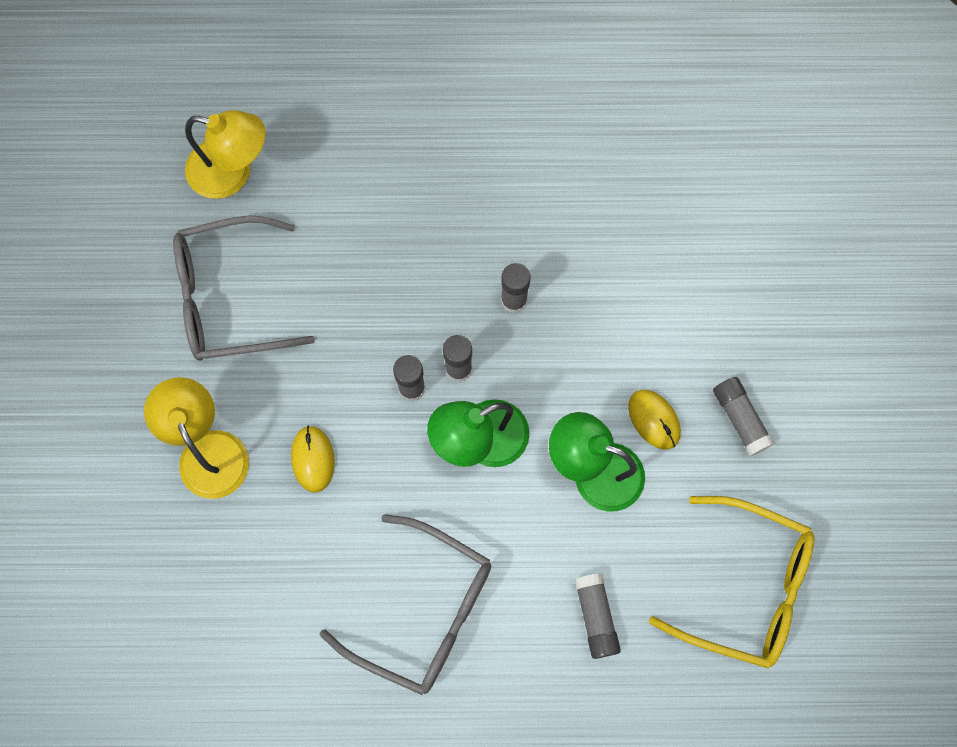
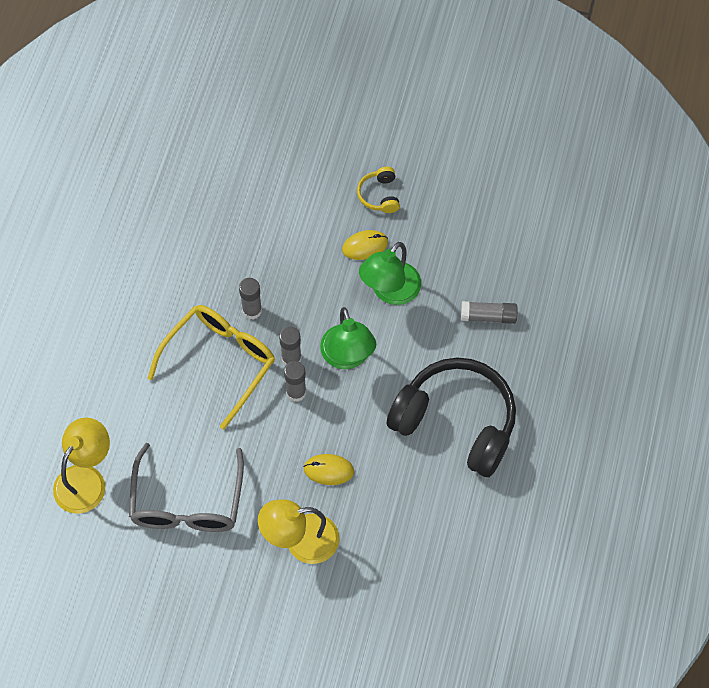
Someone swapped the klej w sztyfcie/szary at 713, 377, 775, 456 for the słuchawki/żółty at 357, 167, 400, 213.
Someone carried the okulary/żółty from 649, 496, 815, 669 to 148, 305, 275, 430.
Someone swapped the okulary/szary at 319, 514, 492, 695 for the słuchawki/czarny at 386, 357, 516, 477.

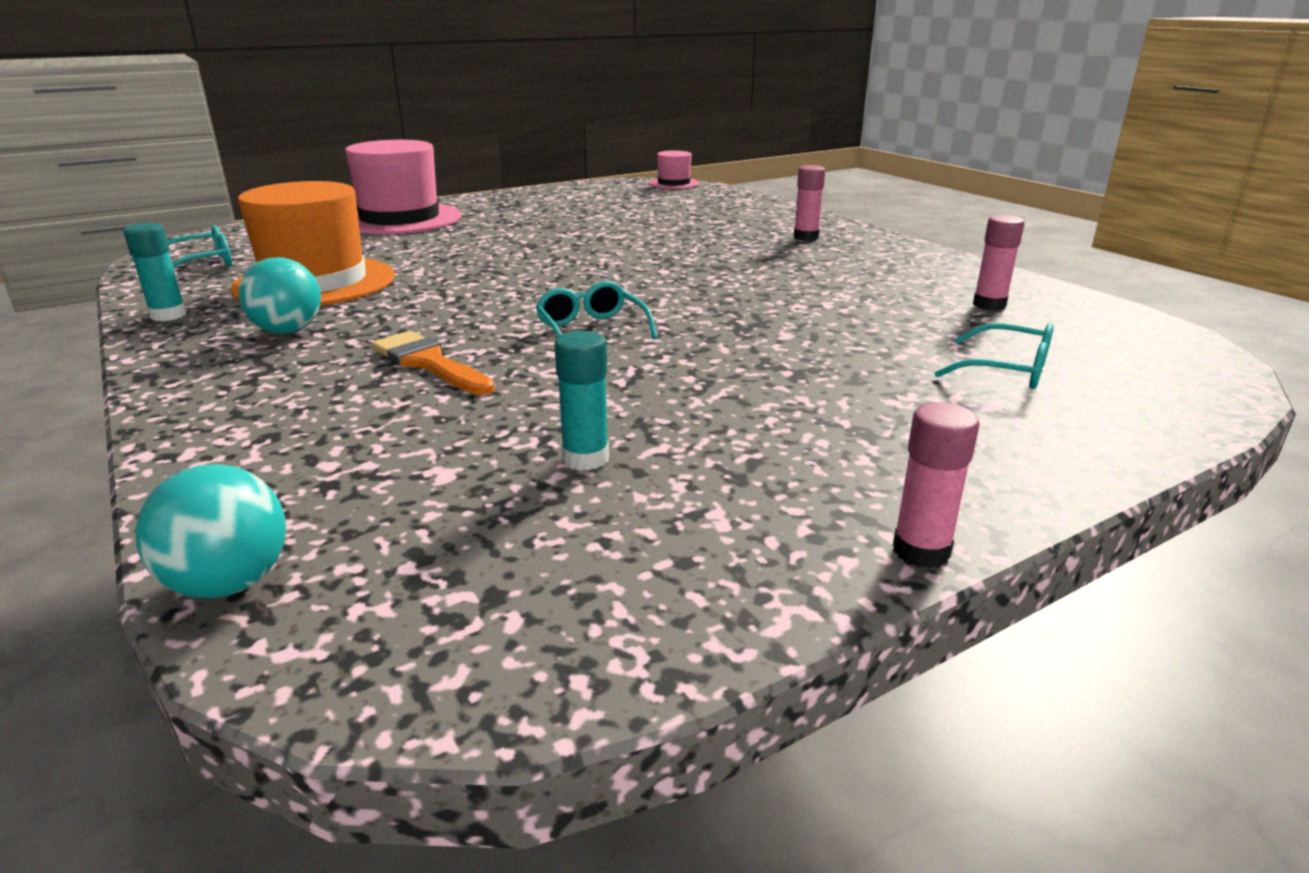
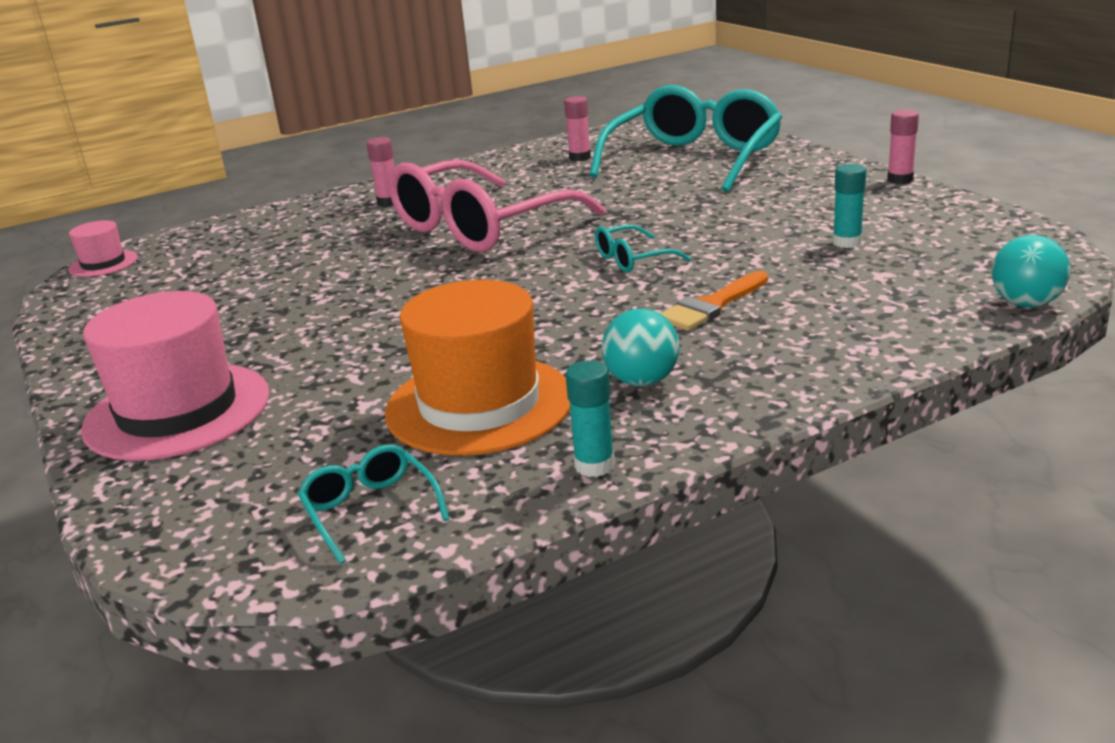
Someone scaled the okulary/turkusowy at 935, 323, 1054, 389 by 2.38.
Someone put down the okulary/różowy at 389, 159, 606, 252.

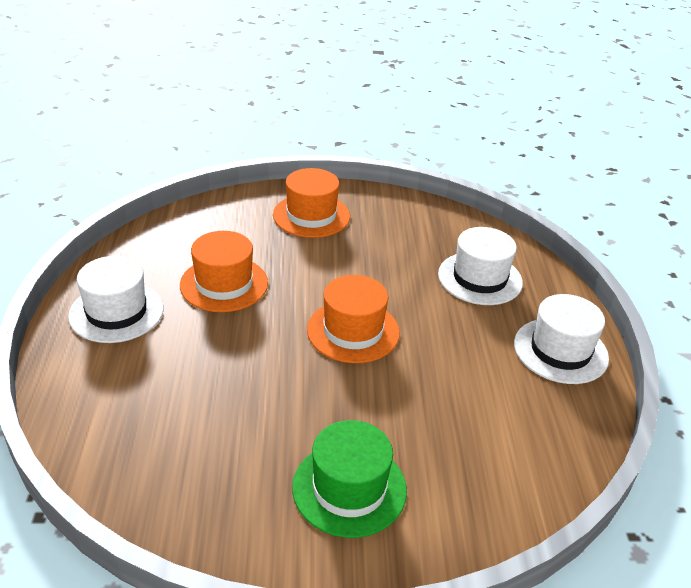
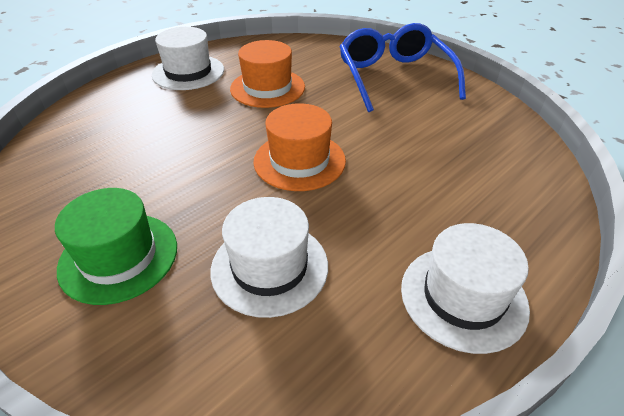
Someone swapped the kapelusz/pomarańczowy at 273, 168, 350, 238 for the okulary/niebieski at 339, 23, 466, 112.
Someone carried the kapelusz/biały from 438, 227, 523, 305 to 210, 197, 328, 318.

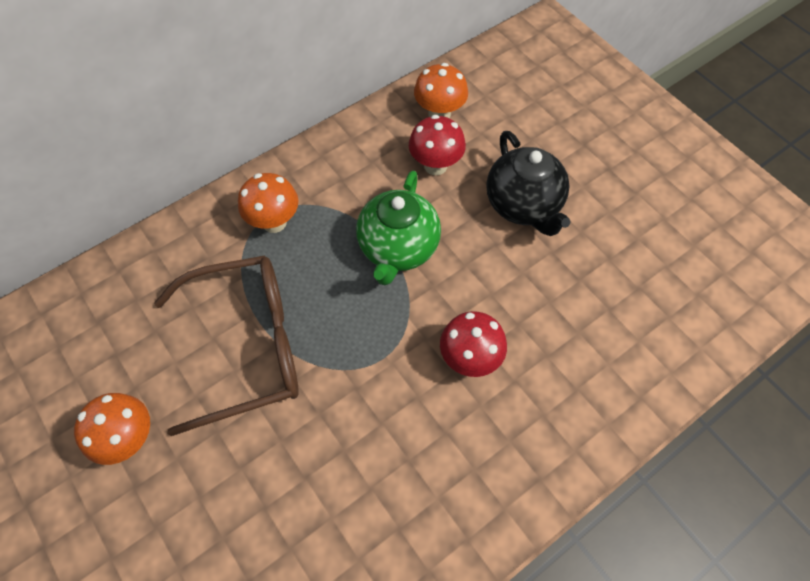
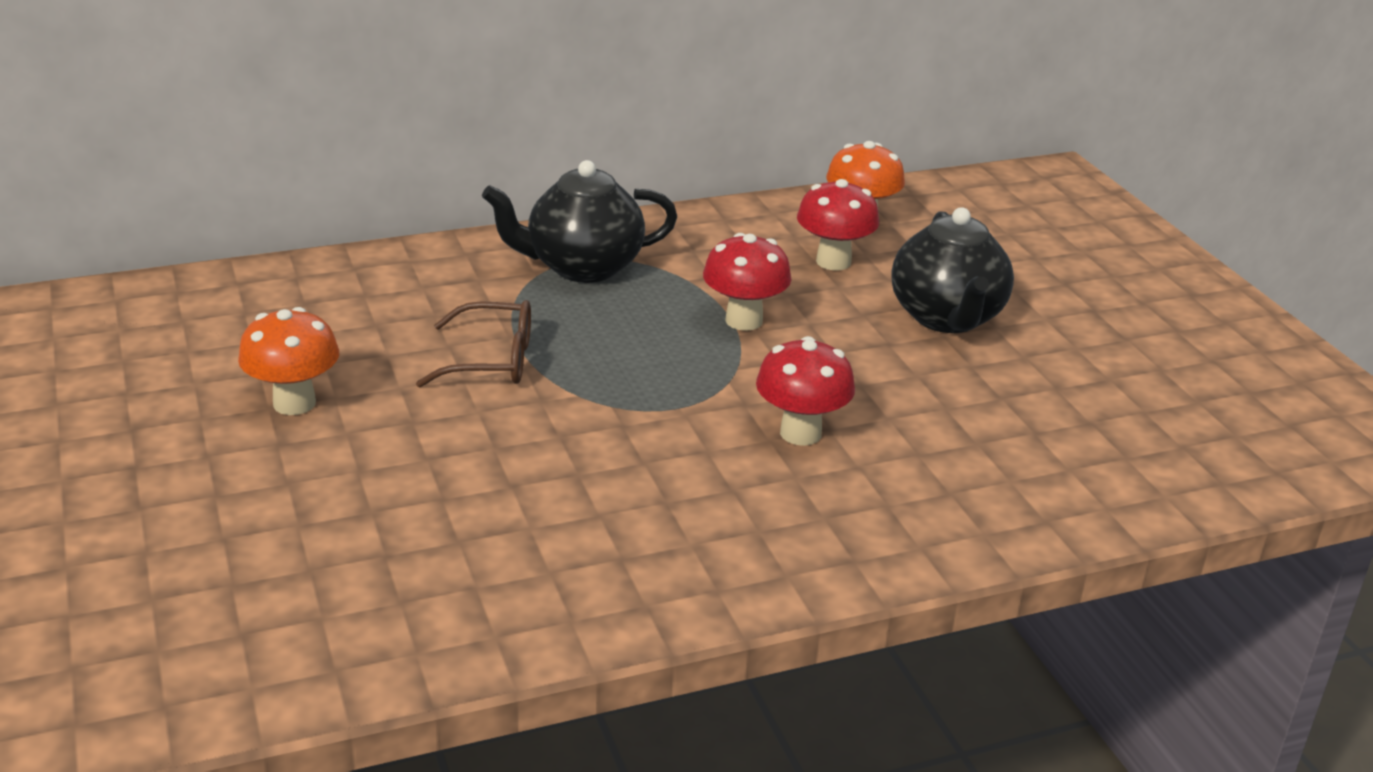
Someone swapped the imbryk/zielony at 356, 171, 441, 285 for the grzyb/czerwony at 703, 233, 791, 331.
Someone swapped the grzyb/pomarańczowy at 238, 173, 298, 233 for the imbryk/czarny at 482, 160, 677, 283.
Someone scaled the okulary/brązowy at 154, 256, 299, 436 by 0.55.

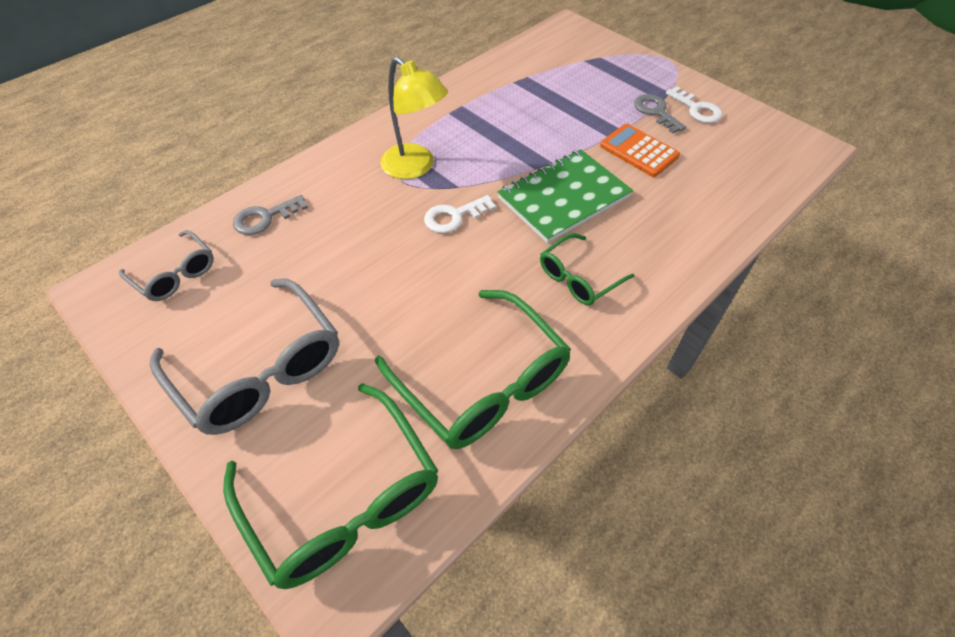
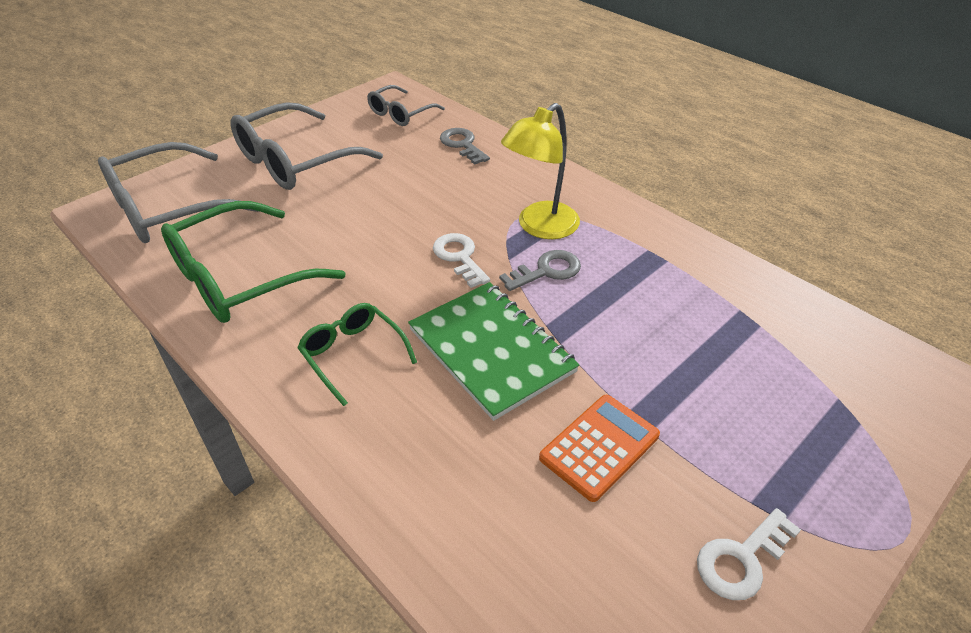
Someone carried the klucz/szary from 634, 94, 686, 134 to 499, 250, 581, 291.
Someone repainted the okulary/zielony at 223, 383, 438, 589, which became the okulary/szary at 98, 142, 258, 243.

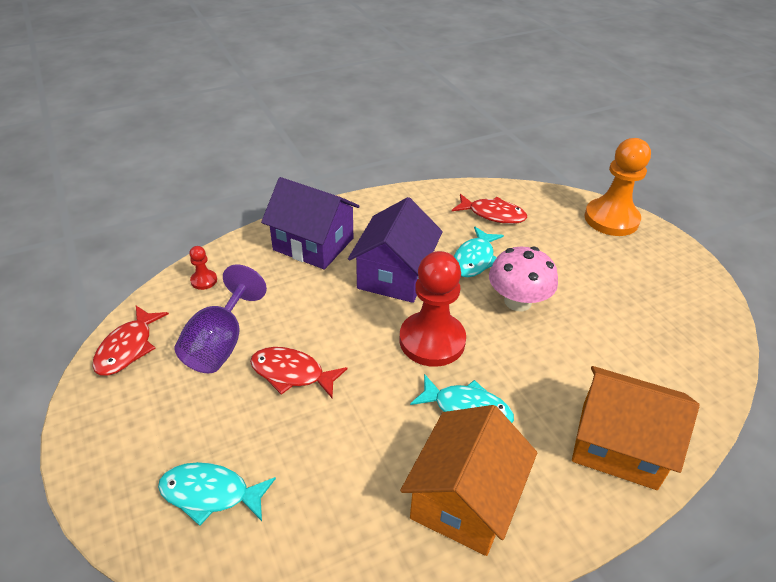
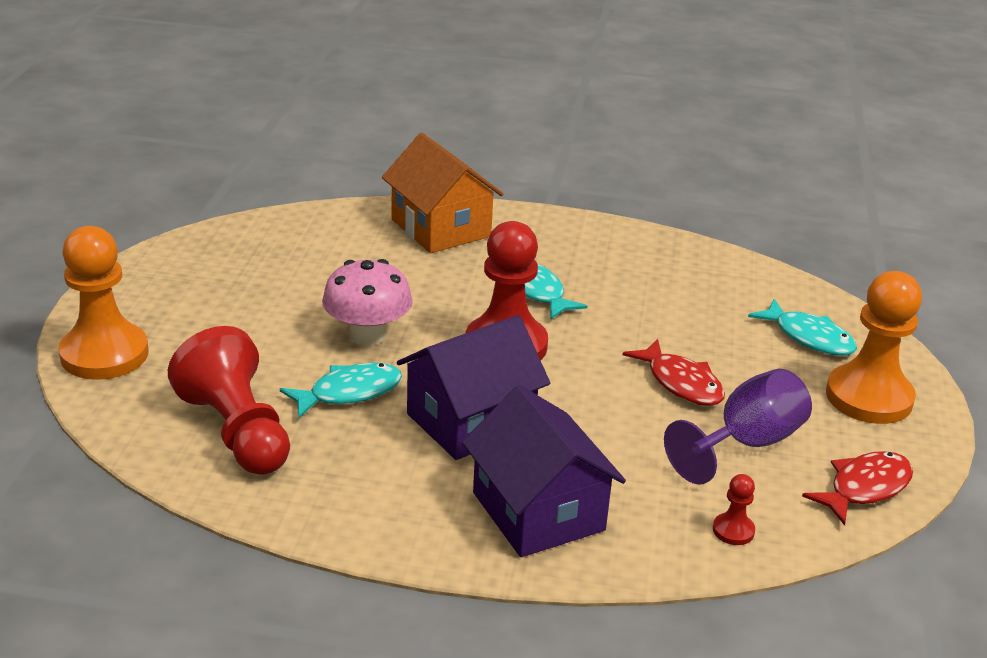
Someone swapped the ryba/czerwony at 452, 194, 527, 224 for the pionek/czerwony at 168, 326, 290, 475.
Someone took away the domek/pomarańczowy at 400, 405, 537, 556.
Someone put down the pionek/pomarańczowy at 826, 271, 922, 424.

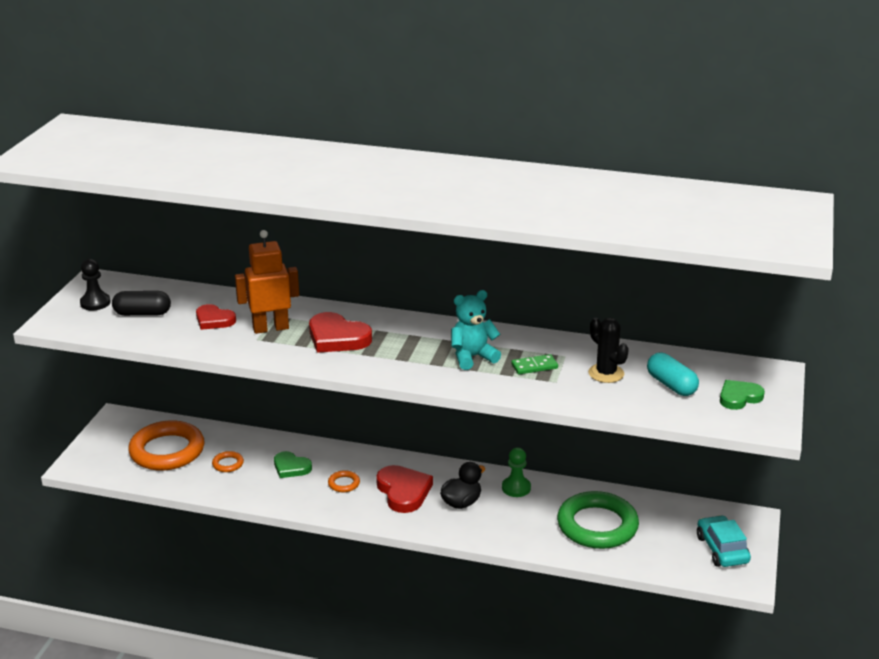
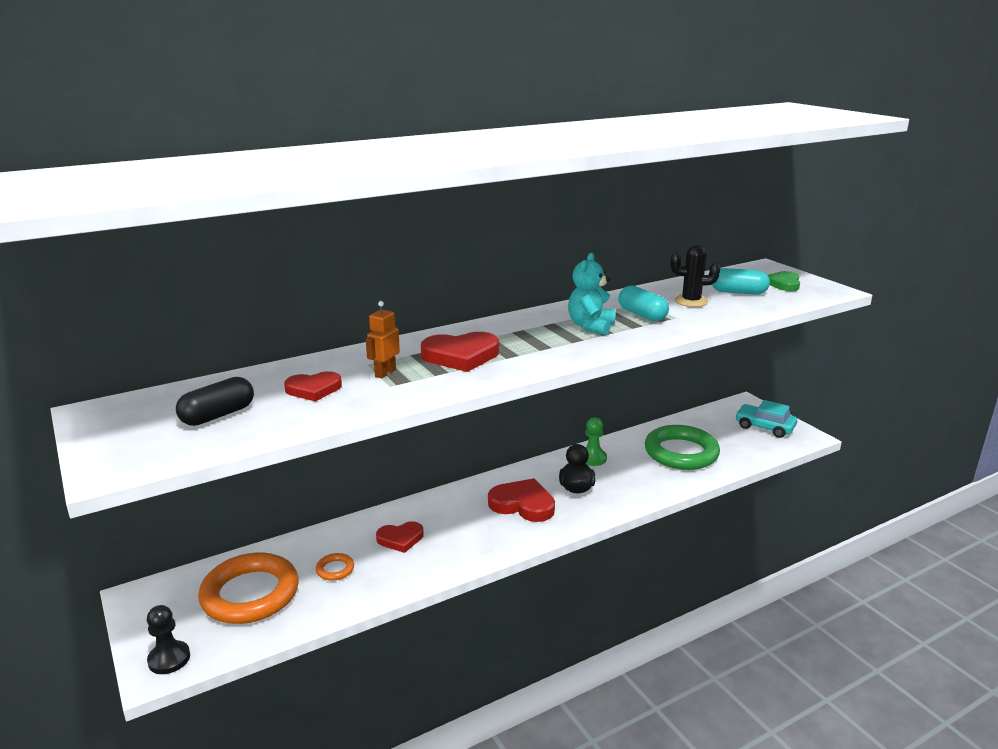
Someone scaled the robot/pomarańczowy at 235, 230, 299, 334 by 0.58.
Someone carried the pionek/czarny from 80, 259, 111, 310 to 147, 605, 190, 674.
Someone swapped the kostka domina/zielony at 511, 354, 558, 374 for the kapsułka/turkusowy at 618, 285, 669, 321.
Someone repainted the serce/zielony at 274, 451, 312, 478, which became the serce/czerwony at 376, 521, 424, 553.
Someone took away the pierścień/pomarańczowy at 328, 470, 360, 492.

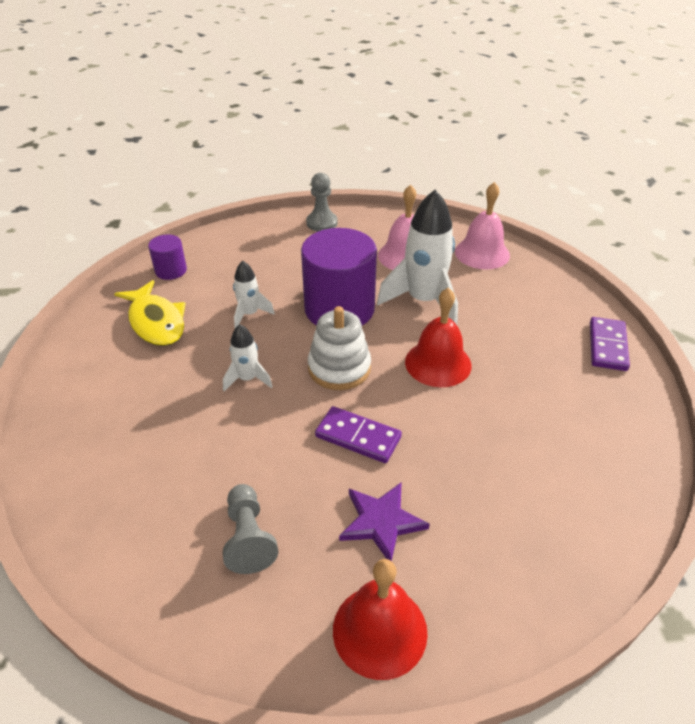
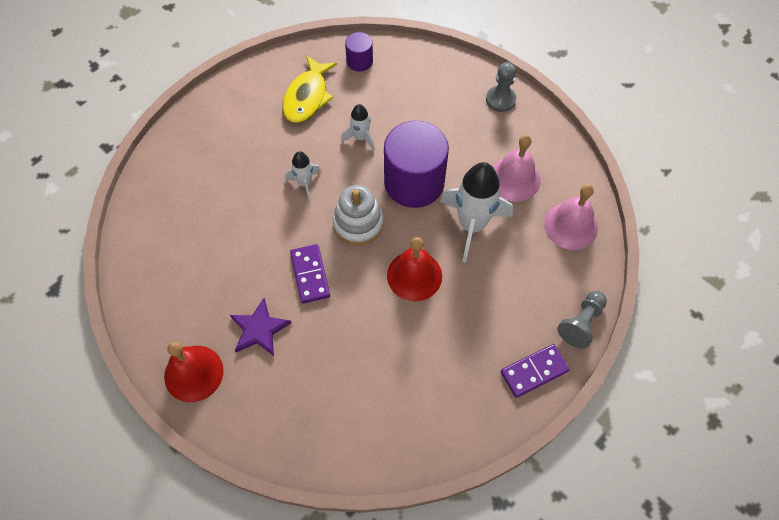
Someone carried the pionek/szary from 223, 484, 278, 574 to 557, 291, 607, 348.

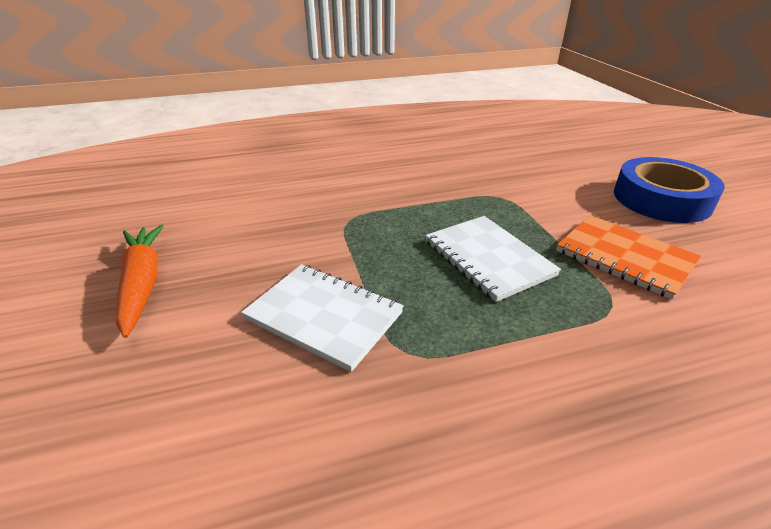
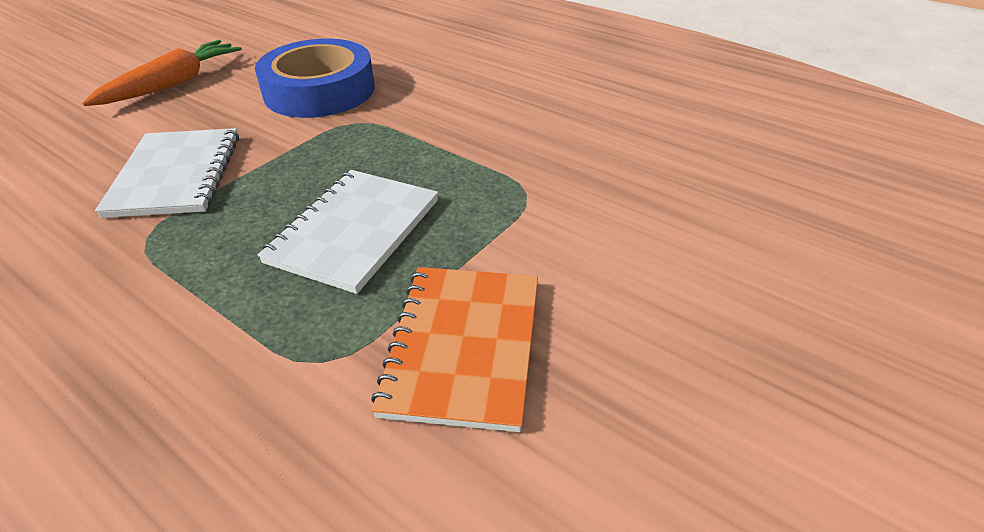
Someone carried the taśma klejąca/niebieski from 614, 157, 725, 223 to 255, 39, 375, 118.

